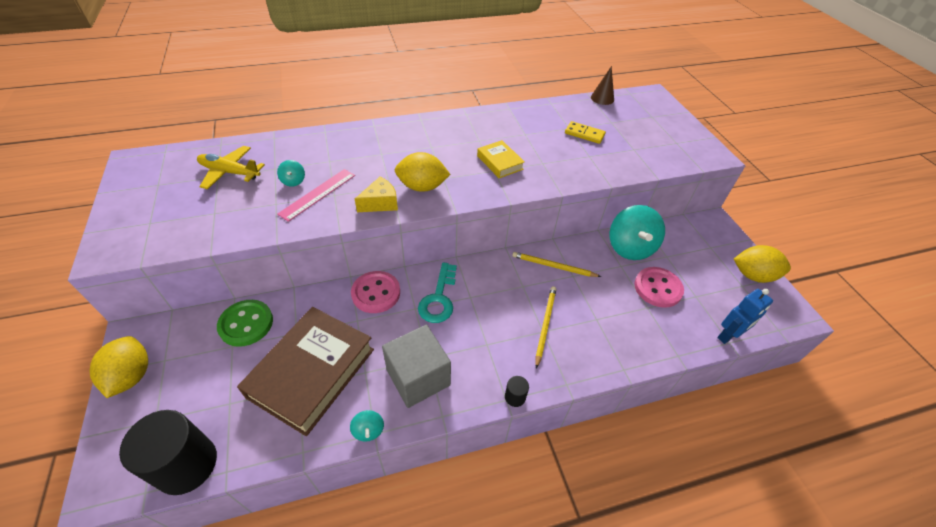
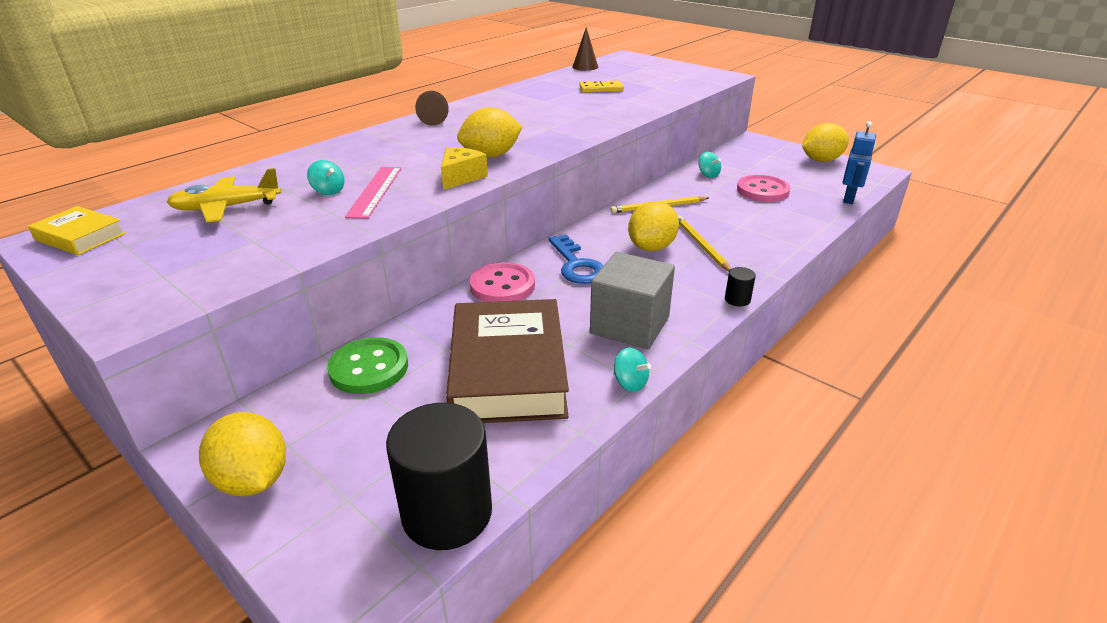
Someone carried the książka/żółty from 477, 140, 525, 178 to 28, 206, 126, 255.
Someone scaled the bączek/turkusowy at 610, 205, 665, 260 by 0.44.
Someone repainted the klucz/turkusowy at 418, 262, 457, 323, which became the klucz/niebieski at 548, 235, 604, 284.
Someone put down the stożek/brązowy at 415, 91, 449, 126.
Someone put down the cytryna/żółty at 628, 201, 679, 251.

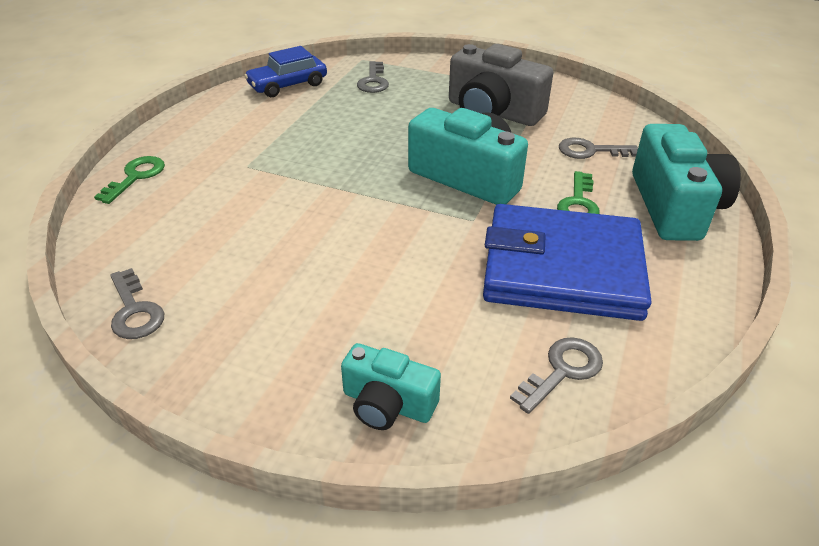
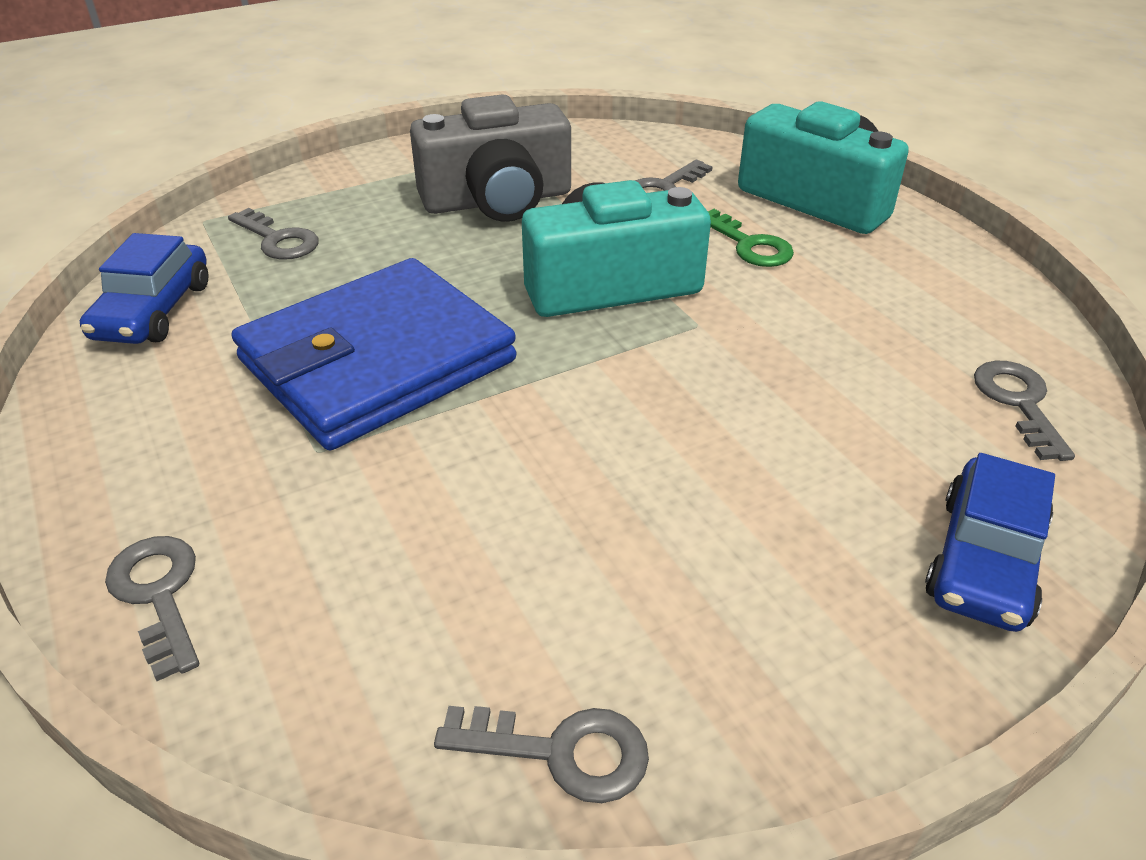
Someone repainted the klucz/zielony at 94, 156, 165, 204, which became the klucz/szary at 105, 536, 199, 681.
Someone carried the portfel/niebieski from 483, 204, 652, 321 to 232, 258, 516, 450.
Someone swapped the aparat fotograficzny/turkusowy at 341, 343, 441, 430 for the samochód/niebieski at 925, 453, 1055, 632.

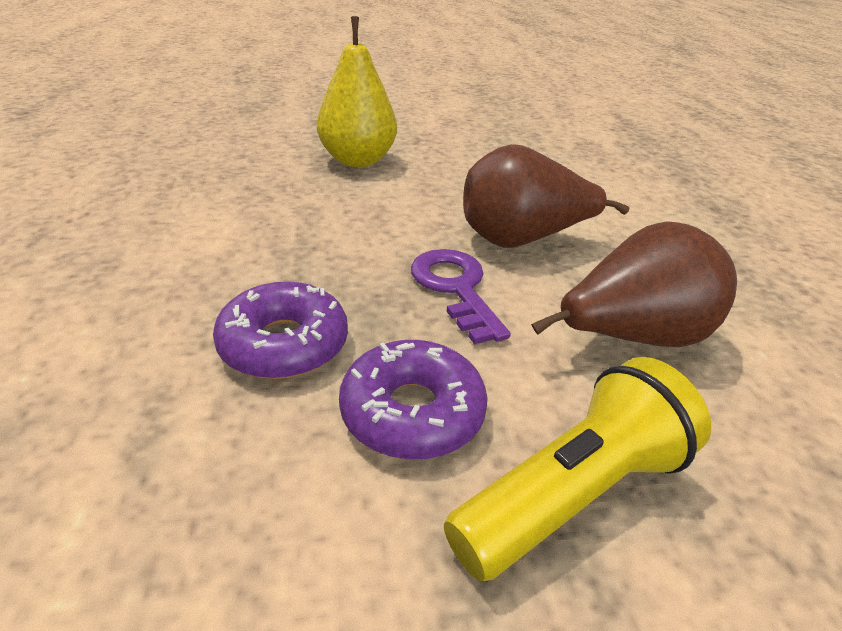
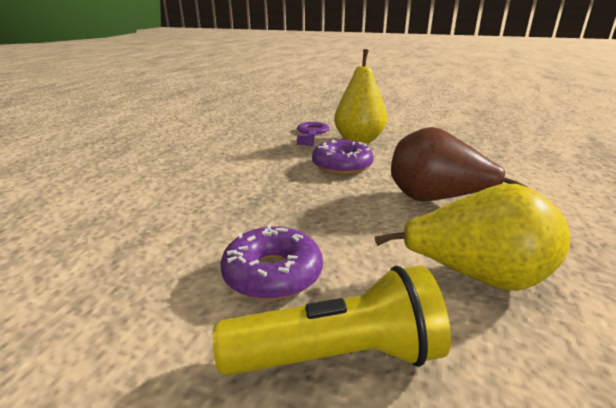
Someone repainted the gruszka/brązowy at 531, 221, 737, 347, which became the gruszka/żółty at 374, 184, 570, 291.
Someone carried the klucz/fioletowy from 411, 249, 511, 344 to 297, 122, 329, 146.
Someone carried the donut/fioletowy from 213, 281, 348, 379 to 312, 140, 374, 175.

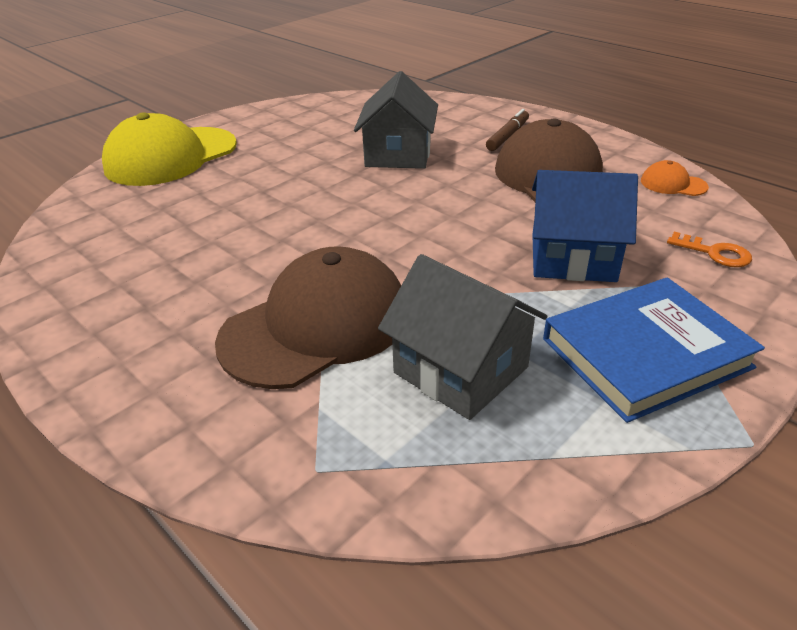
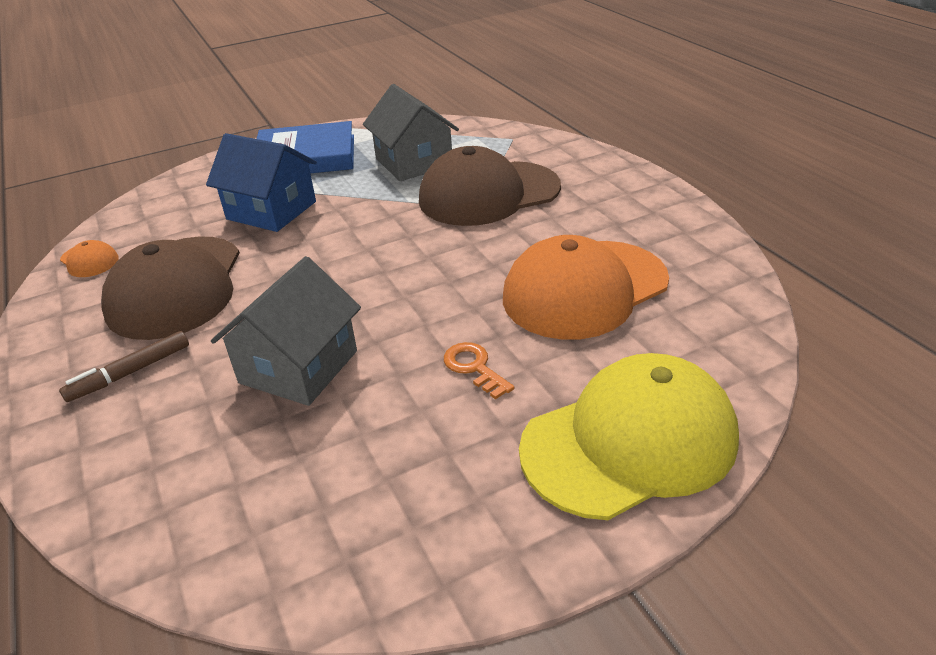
Someone carried the klucz/pomarańczowy from 667, 232, 752, 267 to 444, 342, 514, 400.
Someone put down the czapka/pomarańczowy at 503, 235, 669, 340.

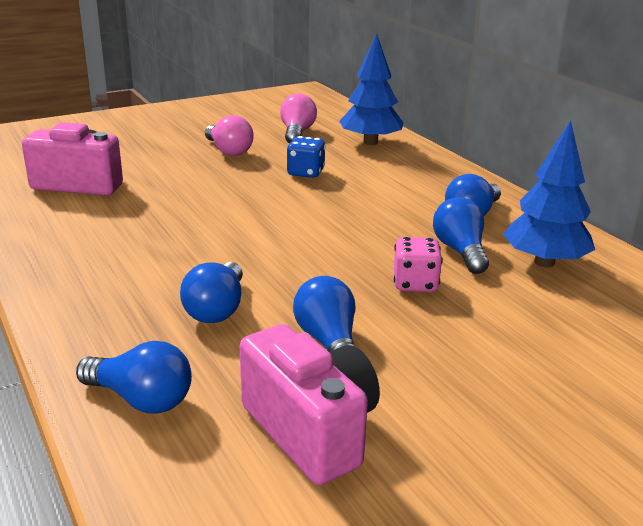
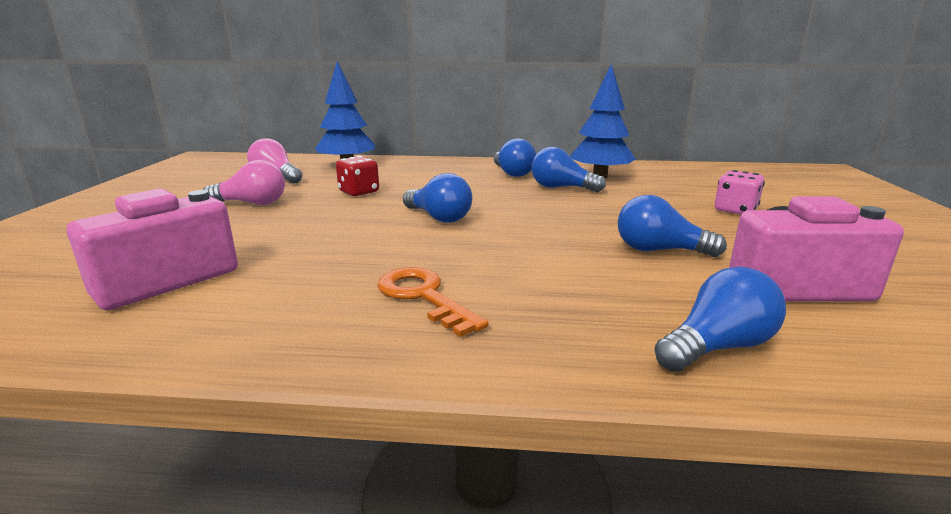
Someone repainted the kostka do gry/niebieski at 287, 136, 326, 178, which became the kostka do gry/czerwony at 336, 156, 379, 196.
Someone carried the kostka do gry/różowy from 394, 237, 443, 292 to 715, 170, 765, 214.
Someone carried the żarówka/niebieski from 180, 262, 243, 323 to 403, 173, 472, 223.
Someone put down the klucz/pomarańczowy at 377, 267, 489, 337.

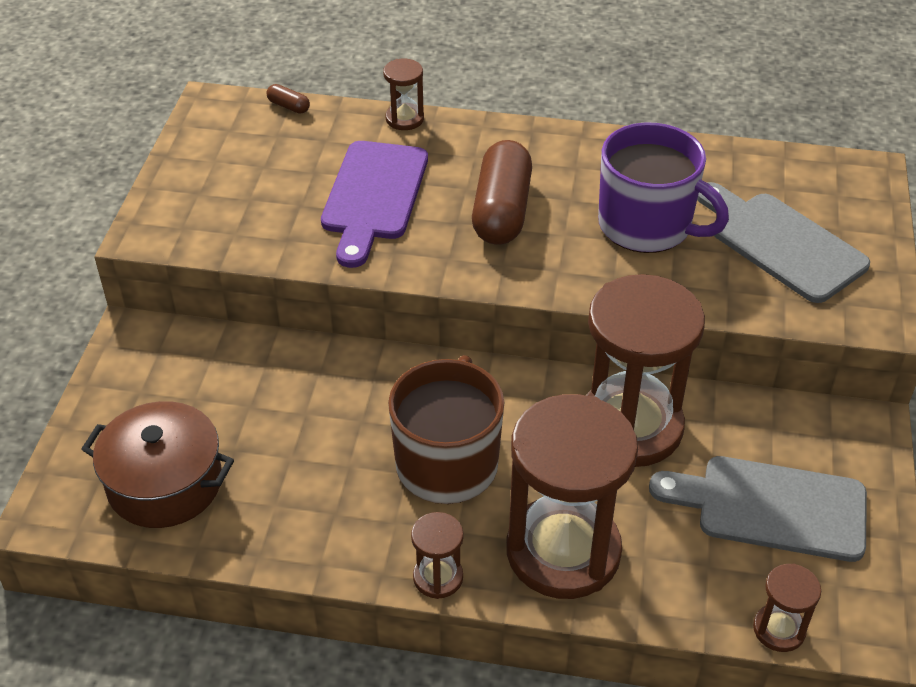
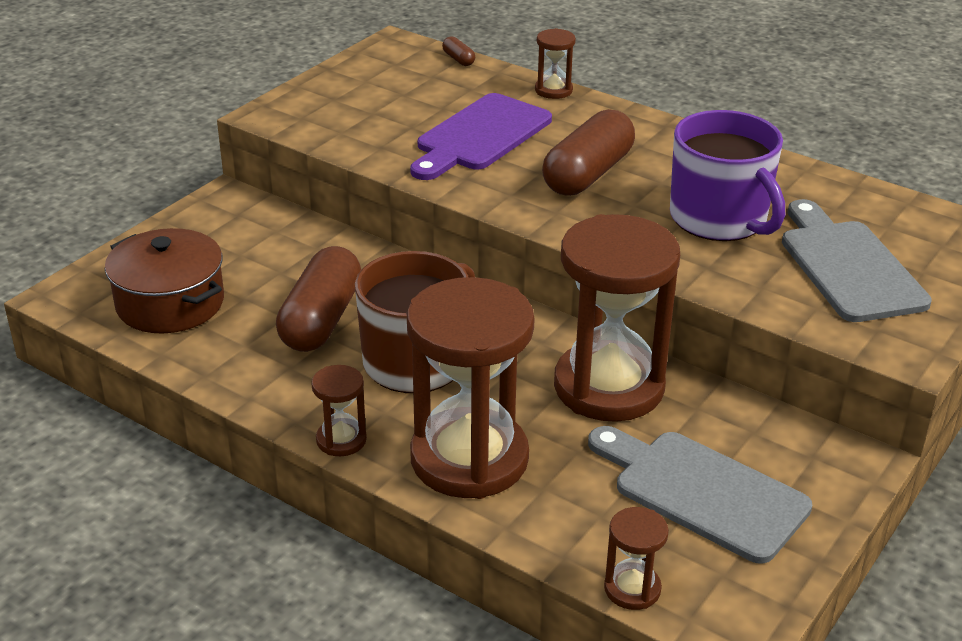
Someone put down the kapsułka/brązowy at 276, 246, 361, 352.

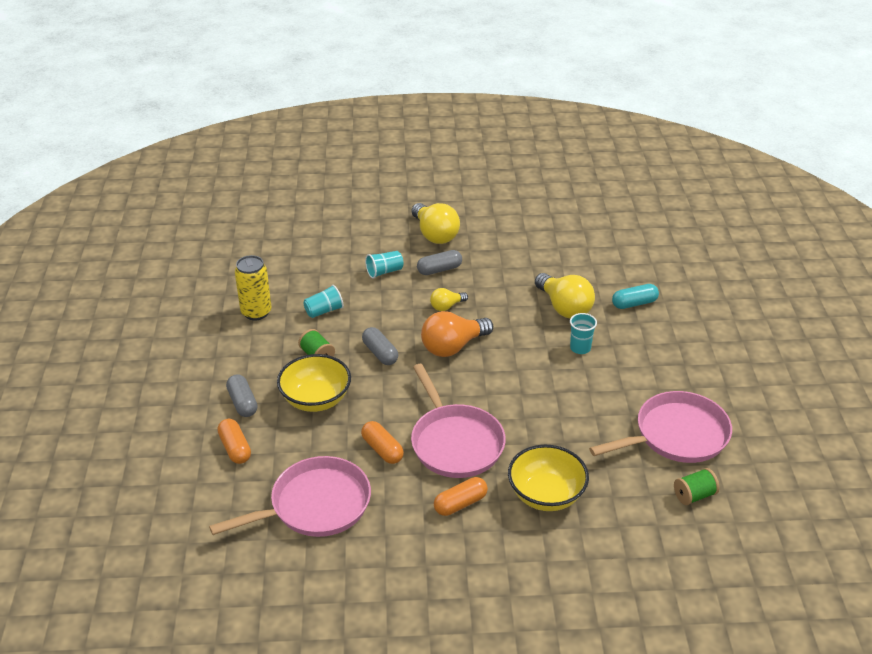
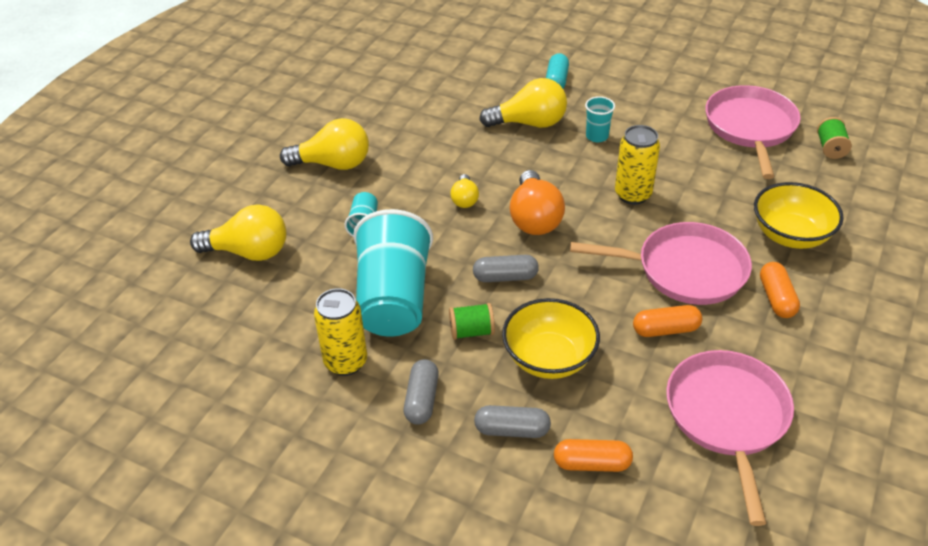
Someone carried the kapsułka/szary from 417, 250, 462, 275 to 404, 359, 439, 425.
Someone scaled the szklanka/turkusowy at 303, 285, 344, 318 by 2.32.
Someone put down the puszka/żółty at 615, 125, 660, 205.
Someone put down the żarówka/żółty at 190, 204, 286, 261.

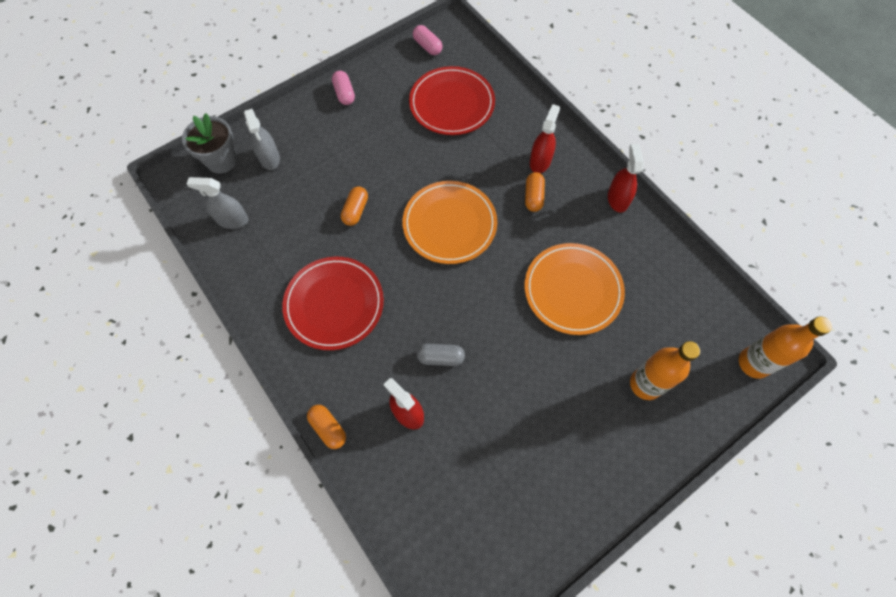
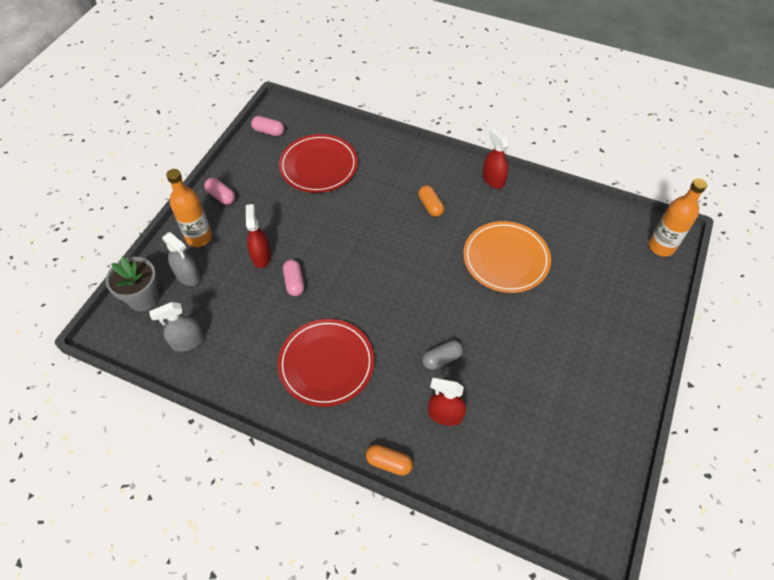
Someone carried the spryskiwacz/czerwony from 530, 104, 560, 173 to 246, 204, 271, 268.
Someone took away the talerz/pomarańczowy at 402, 181, 497, 264.
Someone repainted the kapsułka/pomarańczowy at 341, 186, 368, 226, which became the kapsułka/różowy at 283, 260, 304, 296.
Someone carried the butelka/pomarańczowy from 630, 341, 700, 400 to 166, 169, 212, 247.

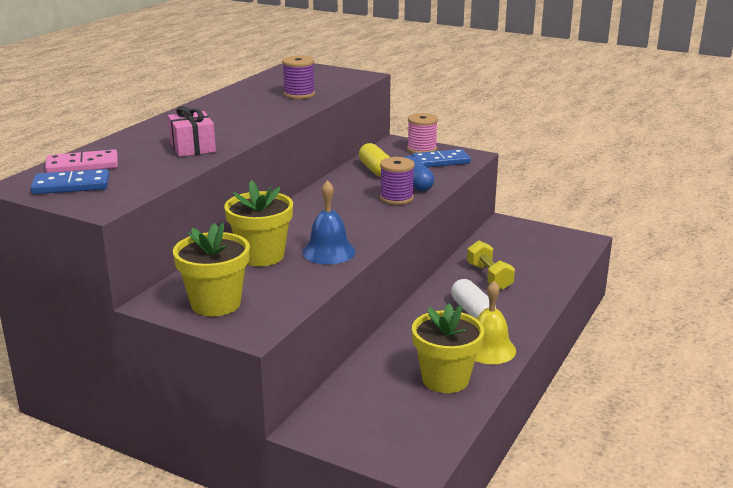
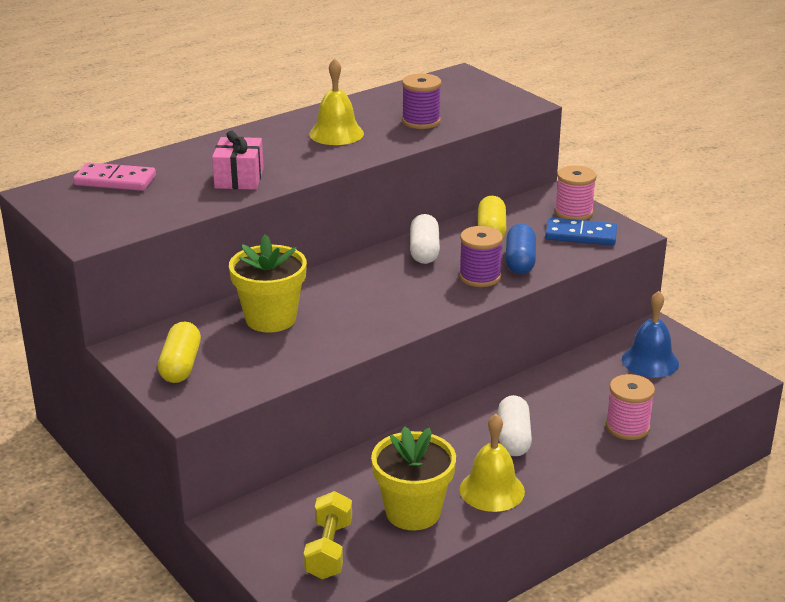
Someone took away the kostka domina/niebieski at 31, 169, 110, 194.
Someone carried the dzwonek/niebieski from 302, 180, 355, 264 to 622, 291, 679, 377.
Someone swapped the doniczka/żółty at 173, 223, 250, 316 for the kapsułka/żółty at 158, 322, 201, 383.
Someone carried the hantel/żółty from 467, 241, 515, 290 to 304, 491, 352, 579.
Someone put down the dzwonek/żółty at 309, 58, 364, 145.
Someone put down the kapsułka/biały at 410, 214, 440, 264.
Someone put down the szpulka/różowy at 606, 374, 655, 440.

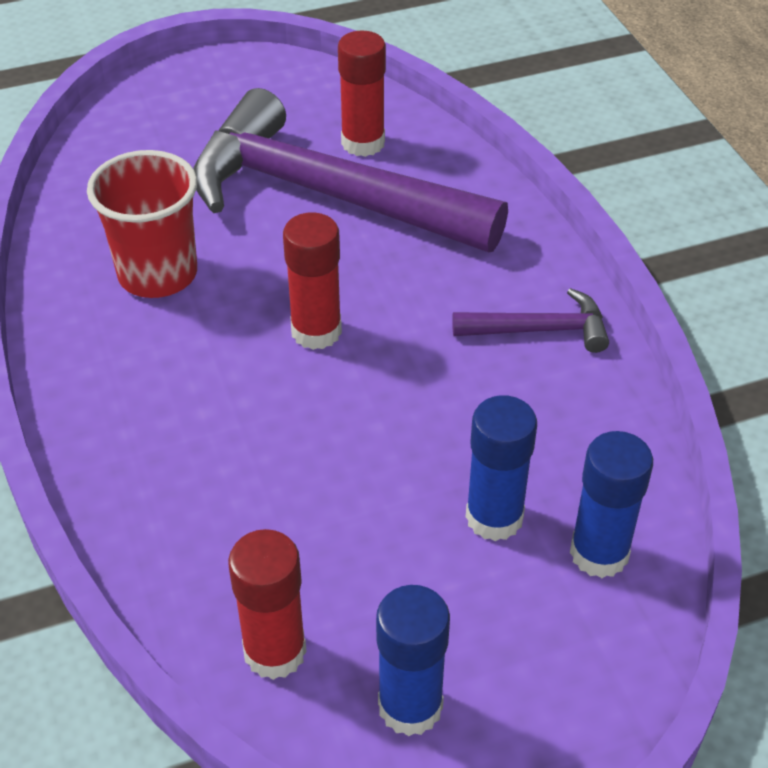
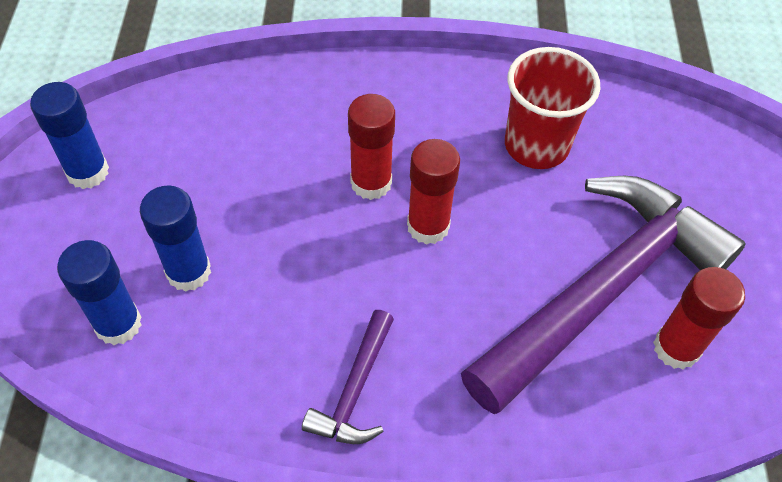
Someone carried the klej w sztyfcie/czerwony from 228, 529, 307, 680 to 348, 94, 395, 200.

